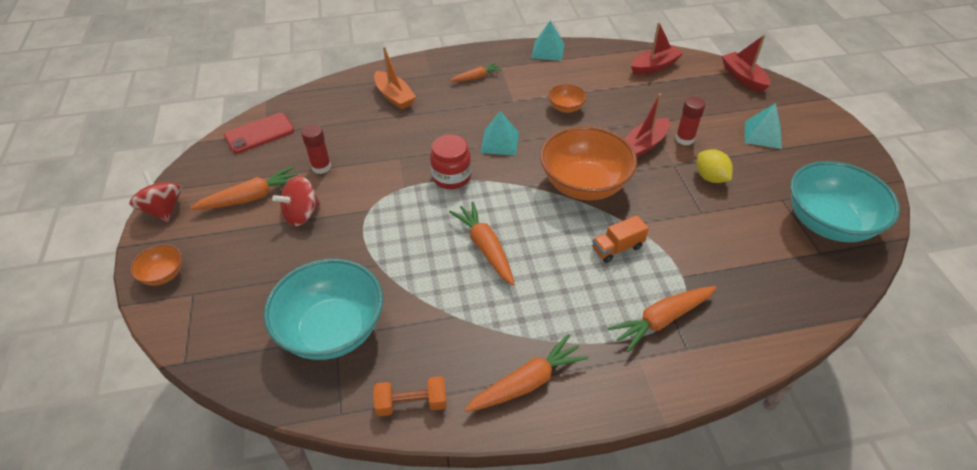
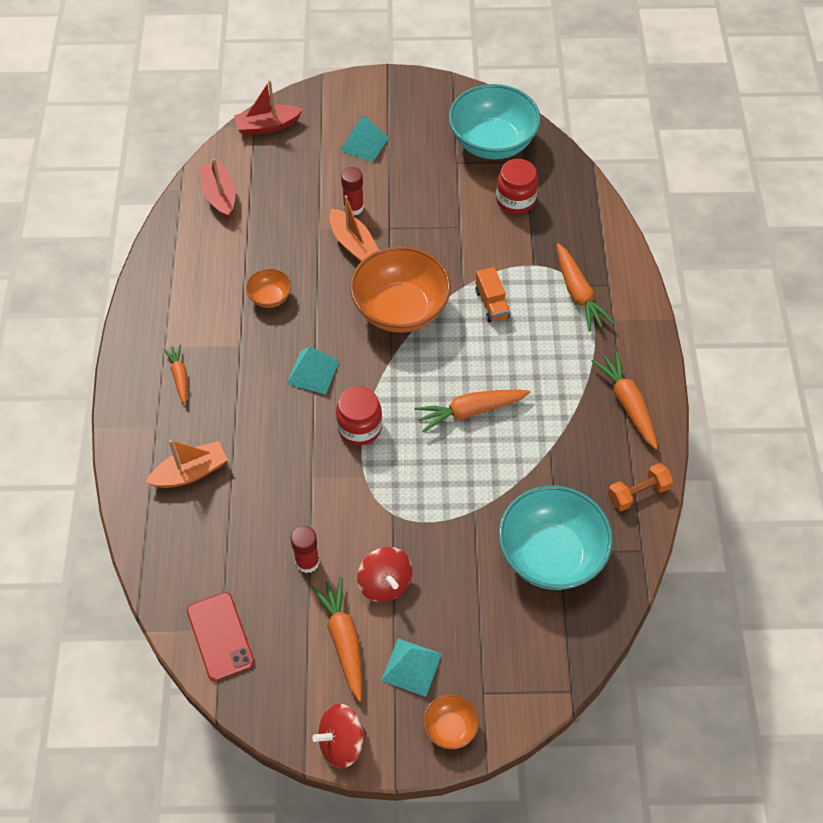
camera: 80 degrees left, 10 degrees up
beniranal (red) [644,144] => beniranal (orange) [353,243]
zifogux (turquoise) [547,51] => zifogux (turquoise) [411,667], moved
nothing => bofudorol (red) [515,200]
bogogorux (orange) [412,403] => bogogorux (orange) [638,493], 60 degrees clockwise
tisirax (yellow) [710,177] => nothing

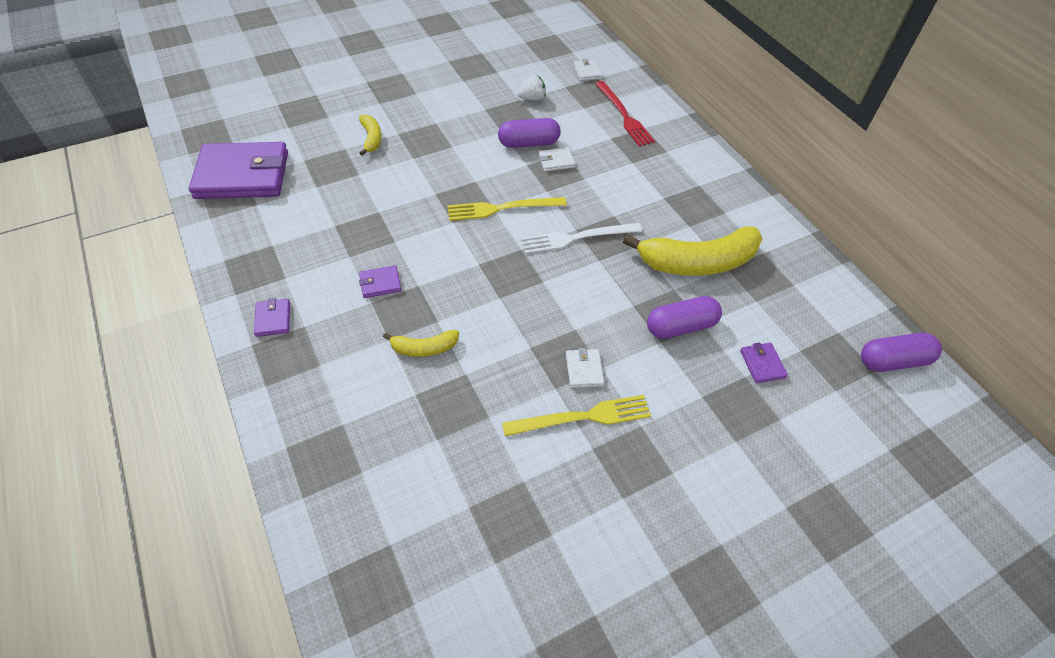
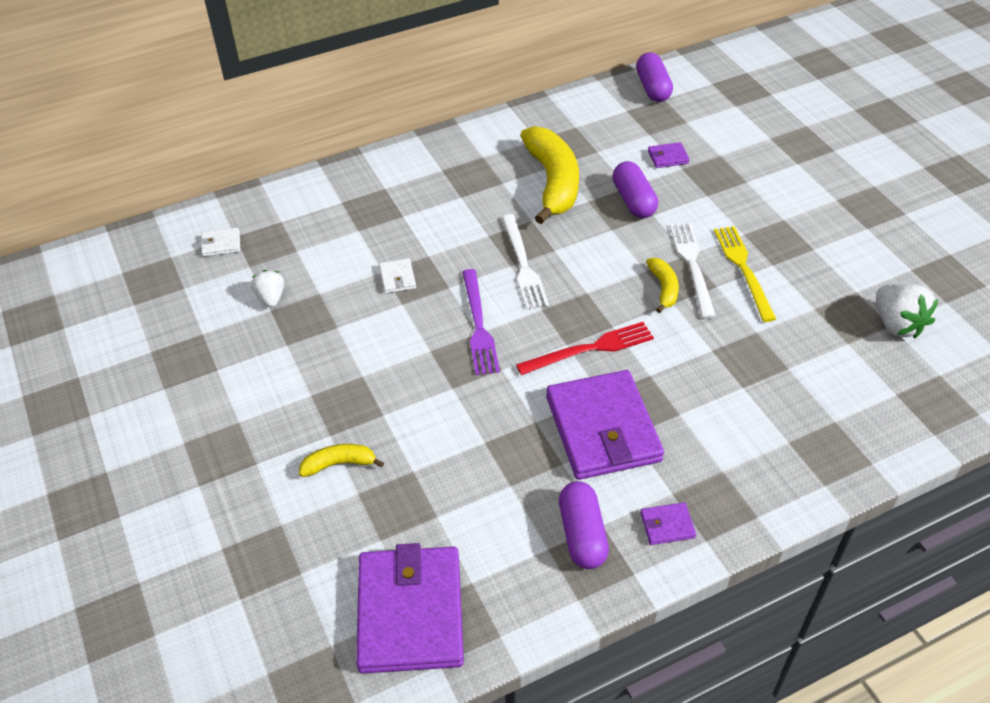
camera: 85 degrees left, 5 degrees down
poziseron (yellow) [503,208] => poziseron (purple) [478,324]
poziseron (red) [623,115] => poziseron (red) [589,349], moved
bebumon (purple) [380,283] => bebumon (purple) [602,429], x2.48
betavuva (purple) [528,143] => betavuva (purple) [582,534], moved
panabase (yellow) [424,348] => panabase (yellow) [663,288], moved
bebumon (white) [584,370] => poziseron (white) [692,266]
nothing => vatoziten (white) [897,324]

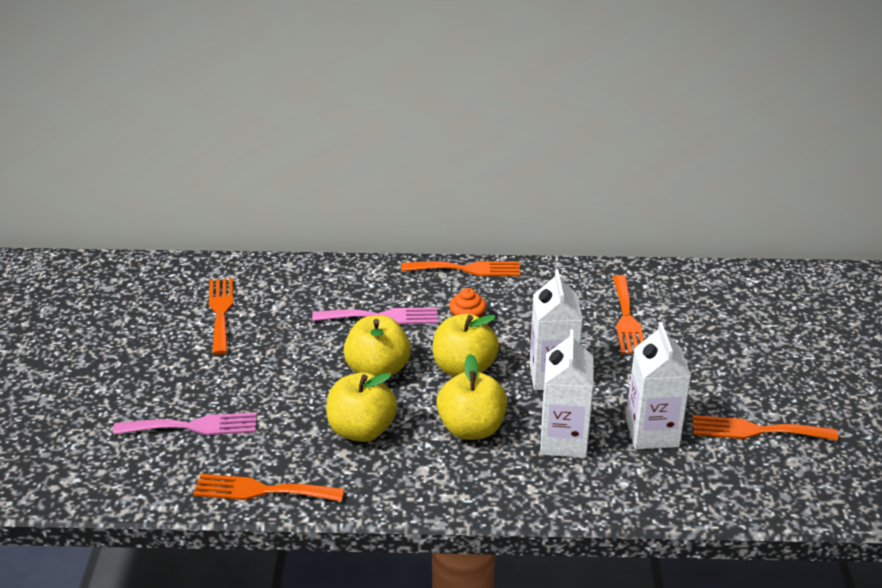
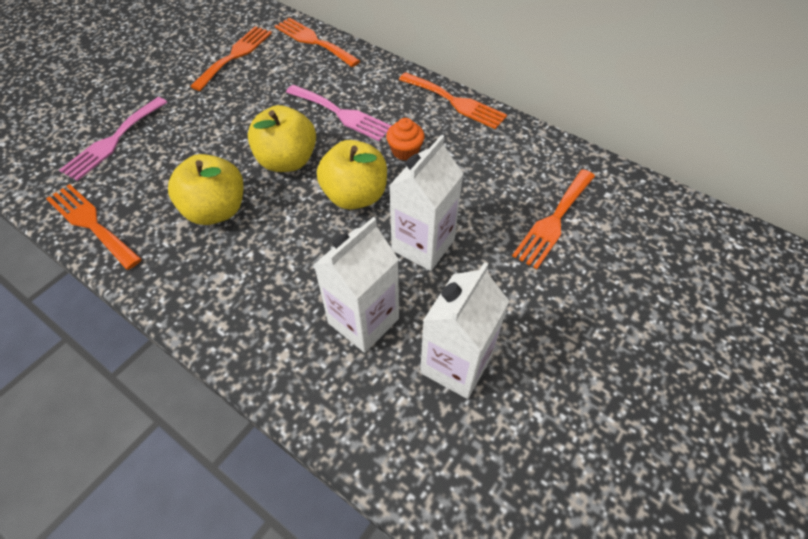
camera: 35 degrees right, 20 degrees up
poziseron (pink) [193,426] => poziseron (pink) [113,141], 90 degrees clockwise
poziseron (orange) [756,430] => poziseron (orange) [313,41], moved
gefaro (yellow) [471,428] => nothing

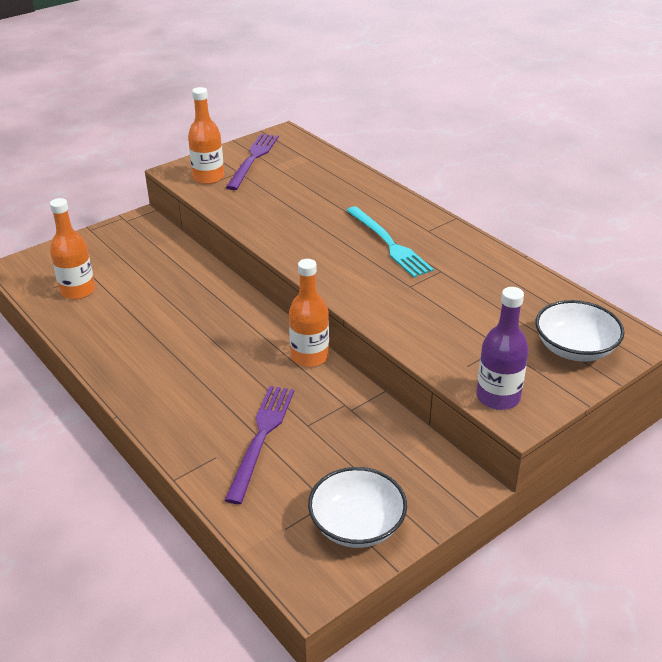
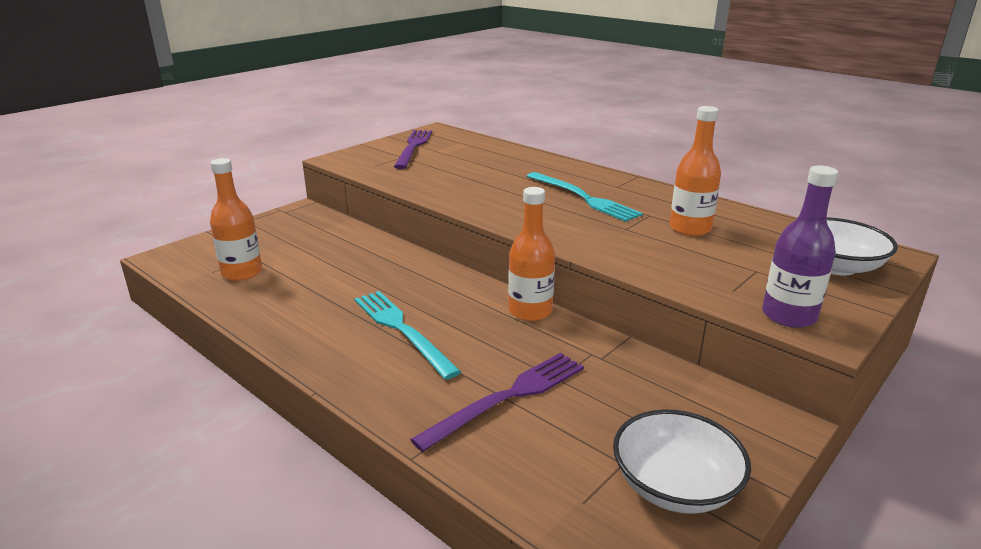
camera: 10 degrees left, 10 degrees down
nothing => poziseron (turquoise) [402,330]
poziseron (purple) [261,437] => poziseron (purple) [508,397], 45 degrees clockwise
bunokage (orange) [208,177] => bunokage (orange) [690,229], moved

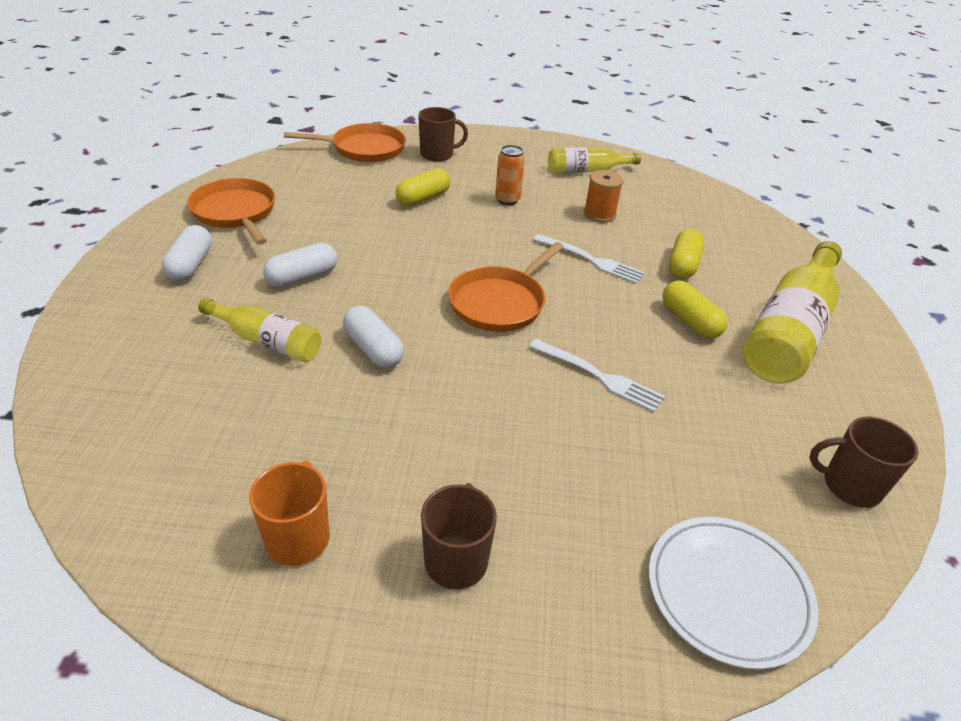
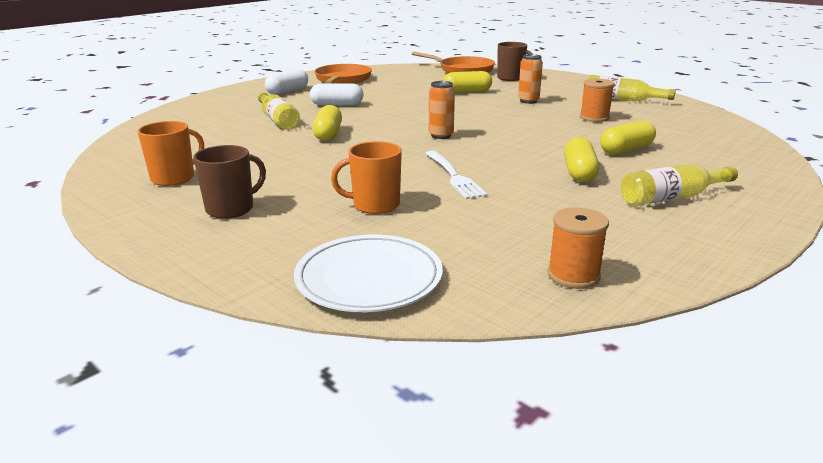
camera: 40 degrees right, 15 degrees down
betavuva (white) [373,349] => betavuva (yellow) [328,134]
nothing => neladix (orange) [375,205]
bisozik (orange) [500,302] => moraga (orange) [441,135]
neladix (brown) [850,486] => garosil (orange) [573,275]
bunokage (yellow) [789,330] => bunokage (yellow) [672,197], x0.55
poziseron (white) [591,260] => nothing

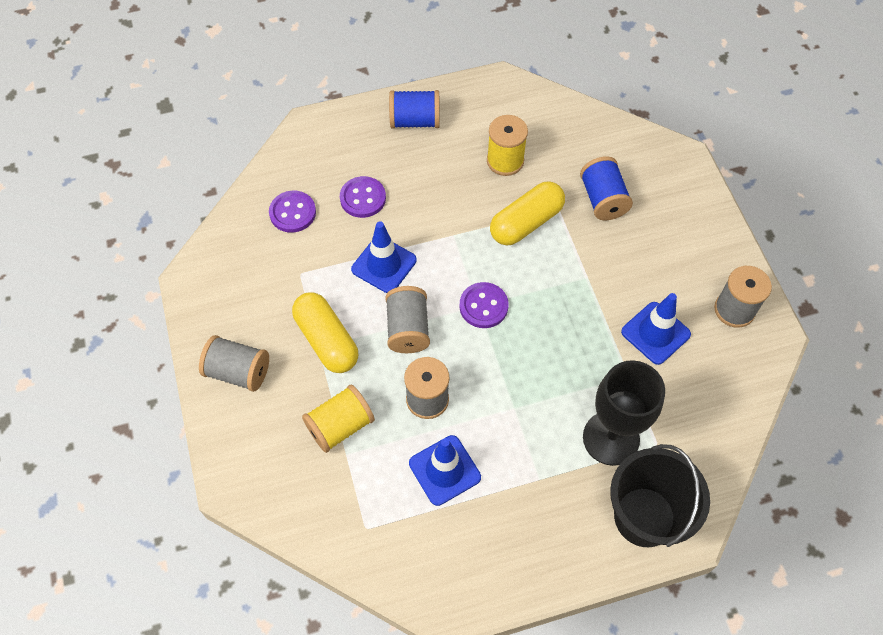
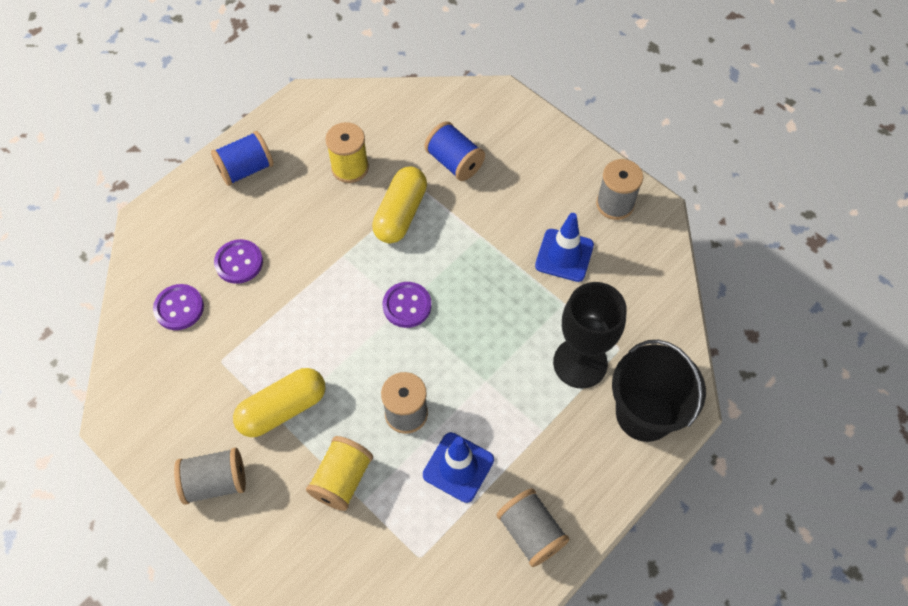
camera: 30 degrees left, 0 degrees up
betavuva (yellow) [326,340] => betavuva (yellow) [283,409], 60 degrees counterclockwise
garosil (grey) [408,329] => garosil (grey) [530,532], moved
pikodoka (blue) [384,265] => nothing

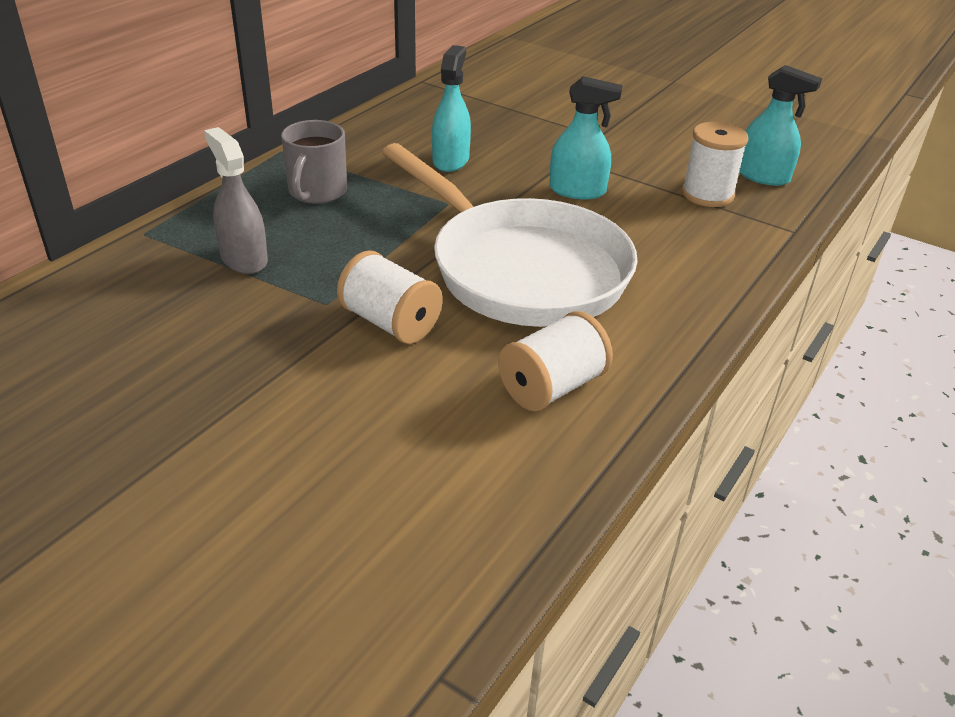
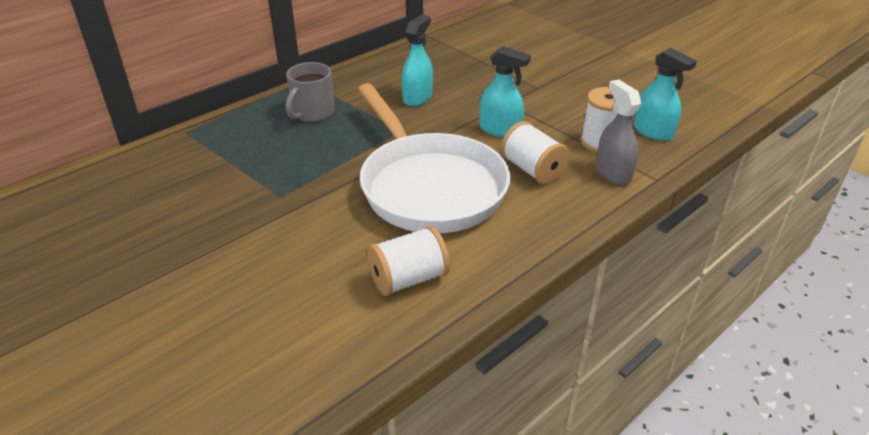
camera: 15 degrees right, 0 degrees up
garosil (white) [390,323] => garosil (white) [533,170], moved
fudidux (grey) [244,259] => fudidux (grey) [613,173], moved

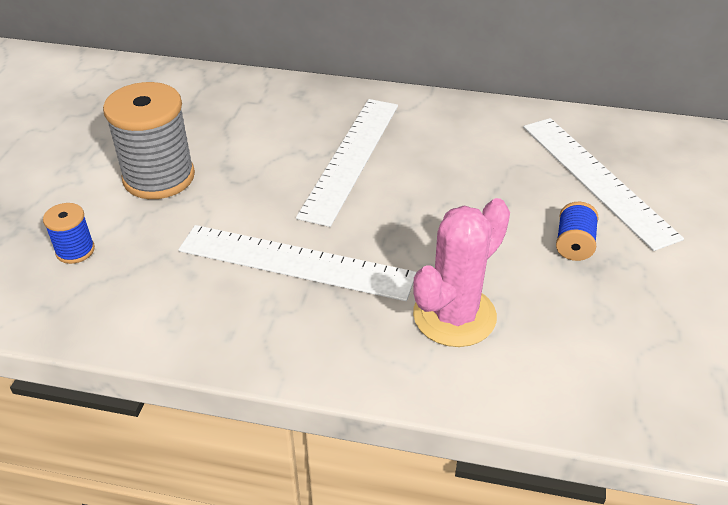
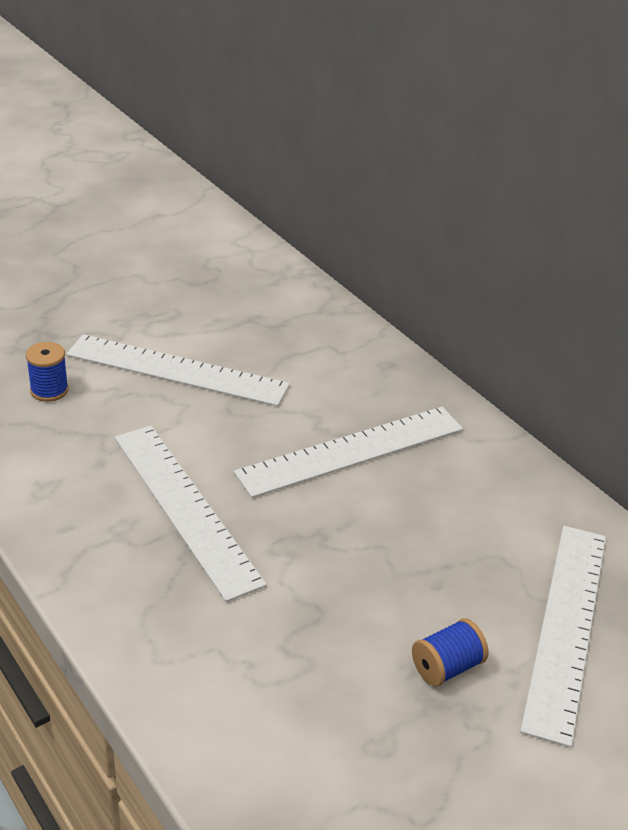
camera: 40 degrees right, 5 degrees down
garosil (grey) [159,177] => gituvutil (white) [177,370]
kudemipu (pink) [454,316] => nothing

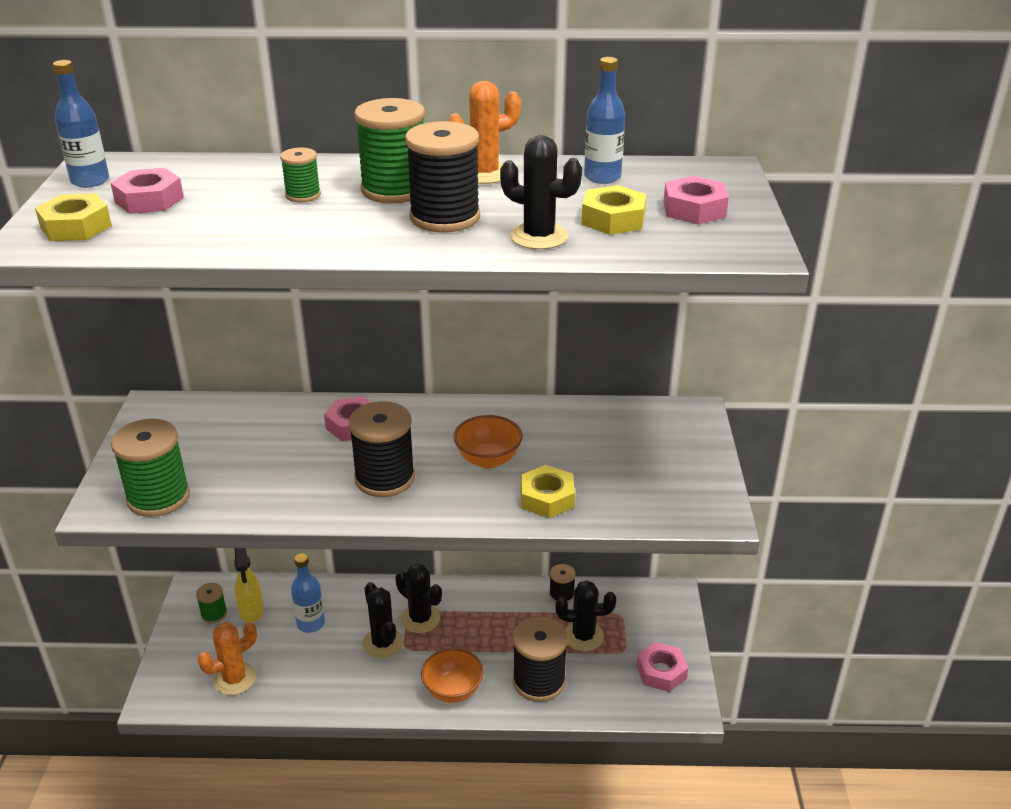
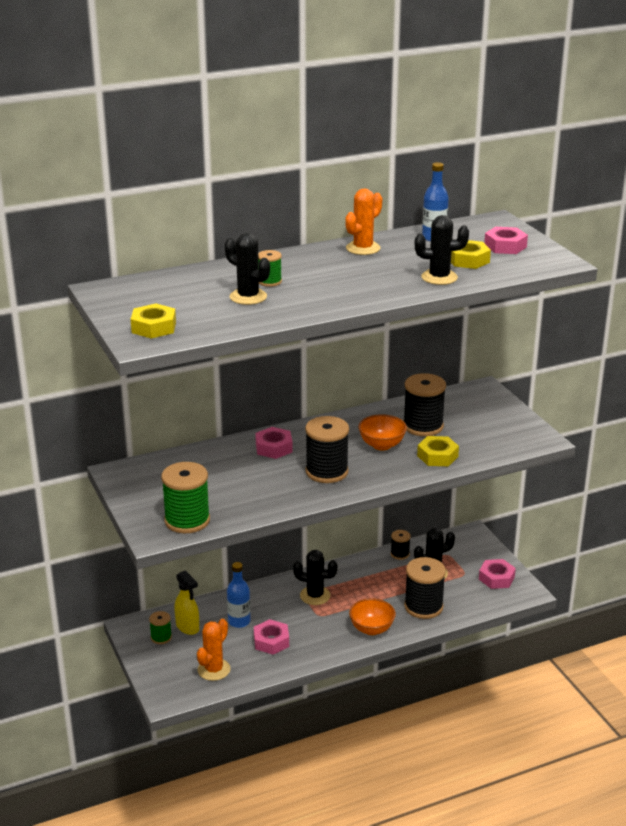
camera: 25 degrees left, 5 degrees down
kudemipu (black) [383,643] => kudemipu (black) [248,297], moved
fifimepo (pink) [149,200] => fifimepo (pink) [271,641], moved
garosil (black) [445,217] => garosil (black) [423,426], moved
bunokage (blue) [90,181] => nothing
garosil (green) [394,190] => nothing

